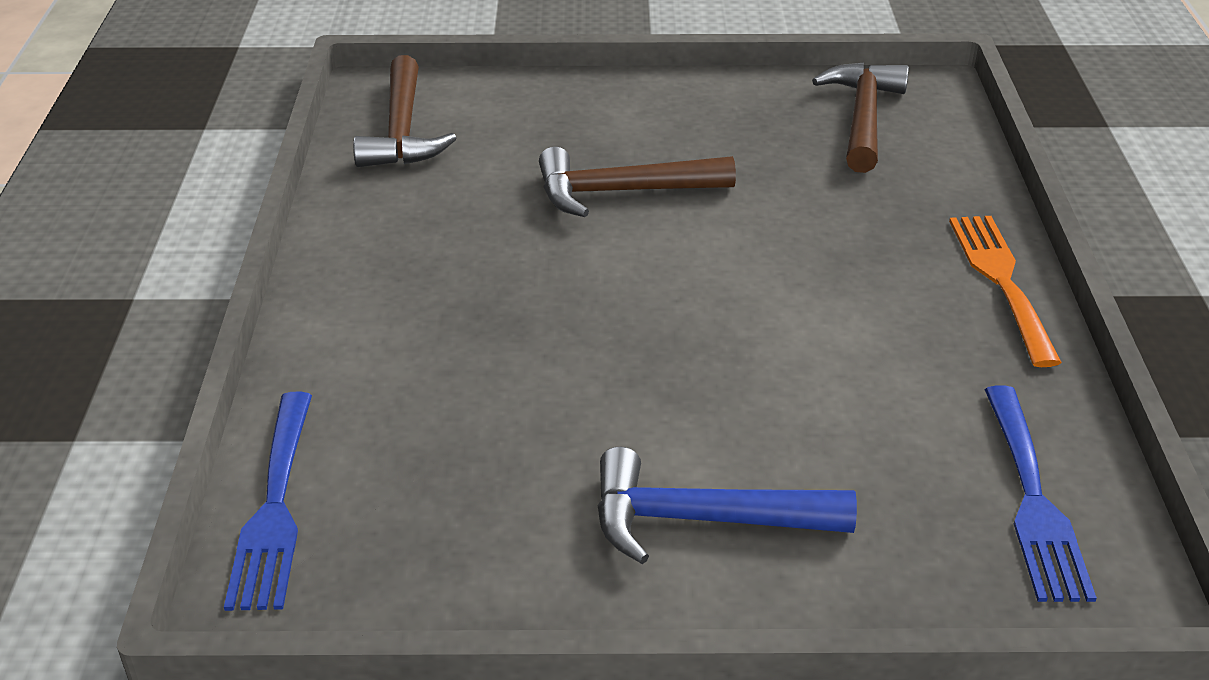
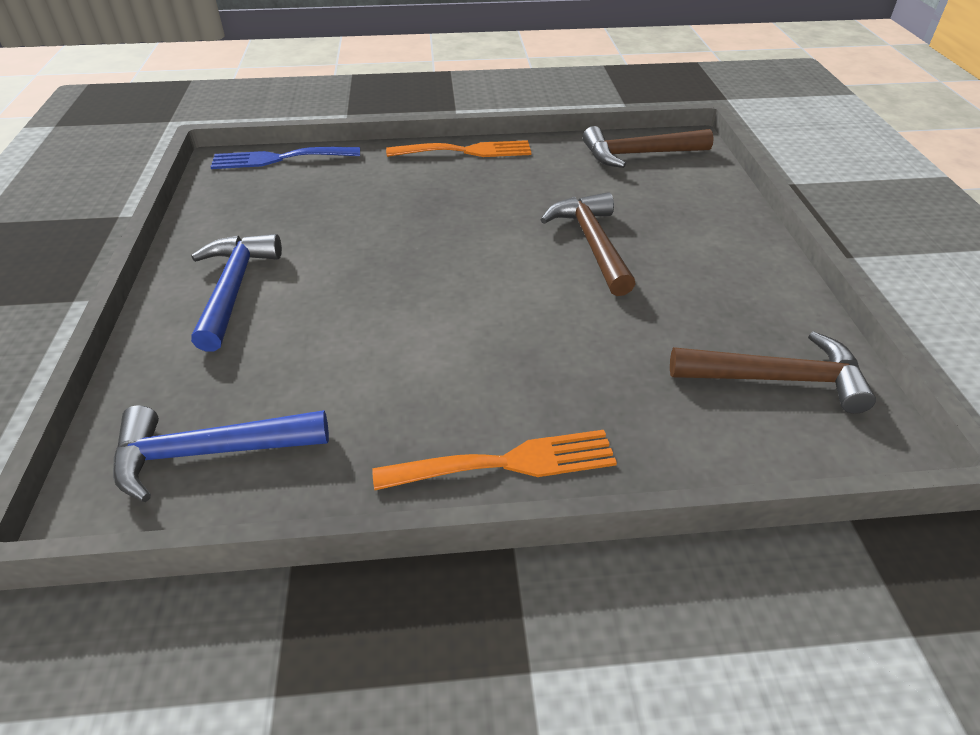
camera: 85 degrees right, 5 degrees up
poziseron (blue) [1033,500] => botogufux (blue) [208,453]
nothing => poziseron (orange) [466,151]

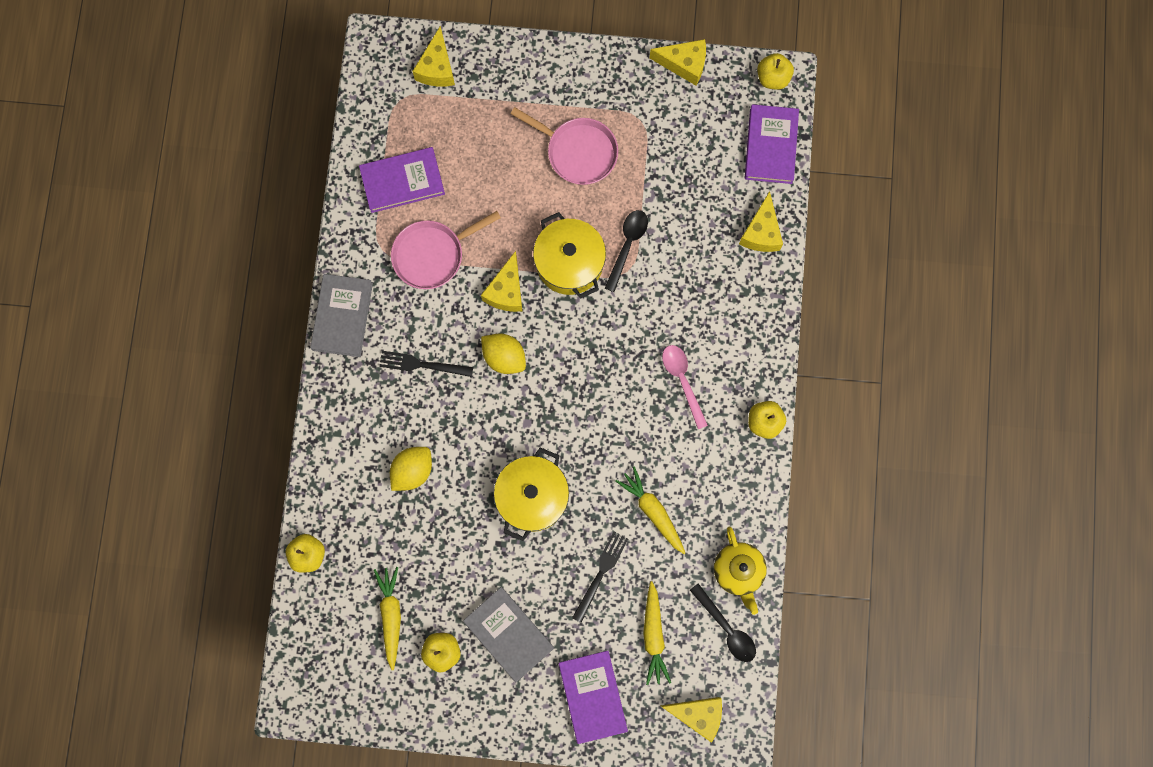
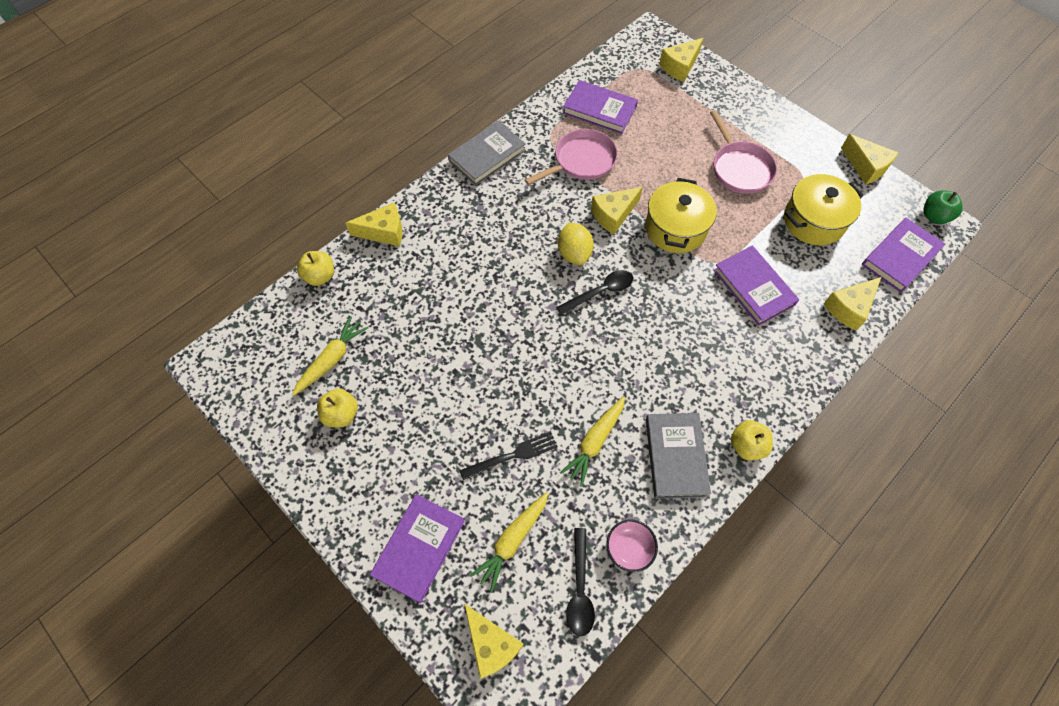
camera: 40 degrees right, 15 degrees down
nothing => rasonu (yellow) [384,232]
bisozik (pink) [433,254] => bisozik (pink) [581,161], 135 degrees clockwise
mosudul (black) [627,246] => mosudul (black) [600,292], moved
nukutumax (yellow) [652,511] => nukutumax (yellow) [595,442], 150 degrees counterclockwise
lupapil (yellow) [738,571] => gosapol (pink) [629,548]
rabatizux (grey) [508,634] => rabatizux (grey) [675,456], moved
nothing => rabatizux (purple) [753,287]
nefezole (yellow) [532,497] => nefezole (yellow) [813,221], moved
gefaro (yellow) [773,78] => gefaro (green) [934,216]
poziseron (black) [422,365] => nothing
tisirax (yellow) [412,471] => nothing
mosudul (pink) [682,381] => nothing

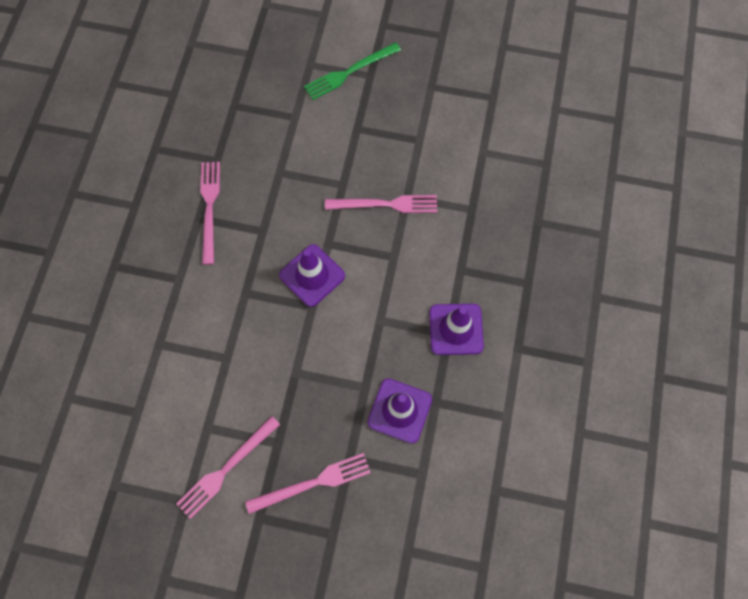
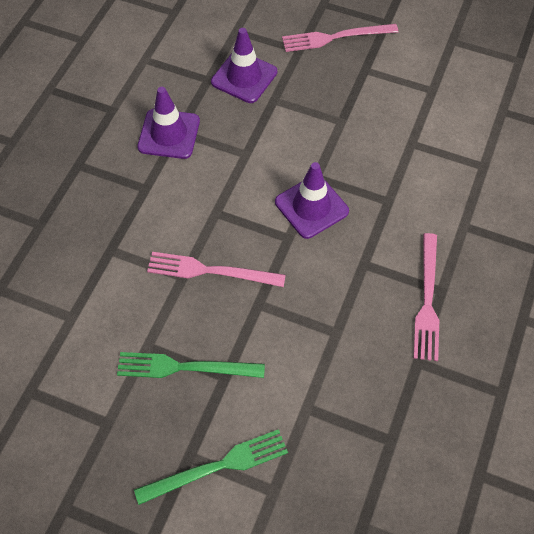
camera: 170 degrees left, 10 degrees down
nothing => poziseron (green) [185,367]
poziseron (pink) [226,469] => nothing

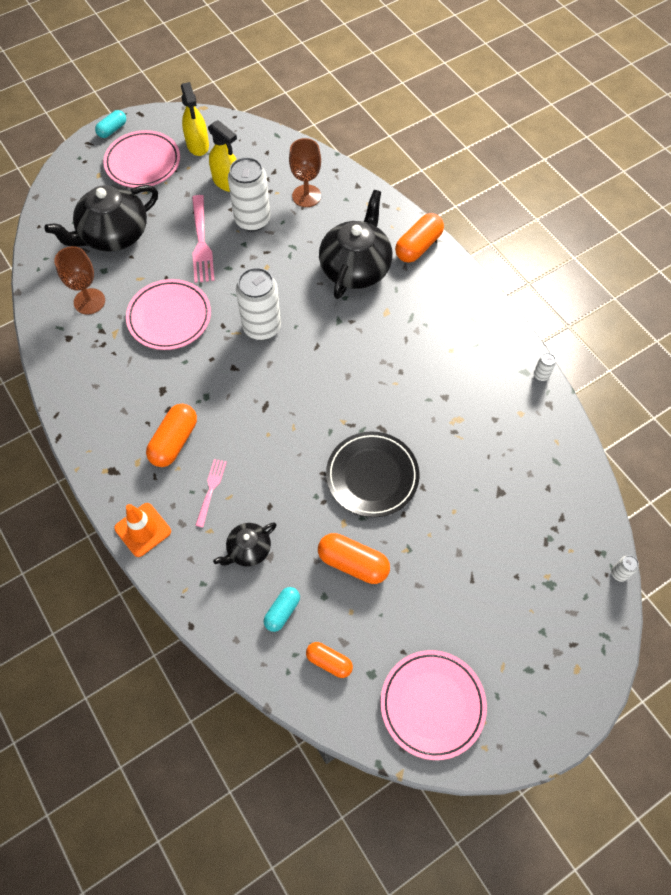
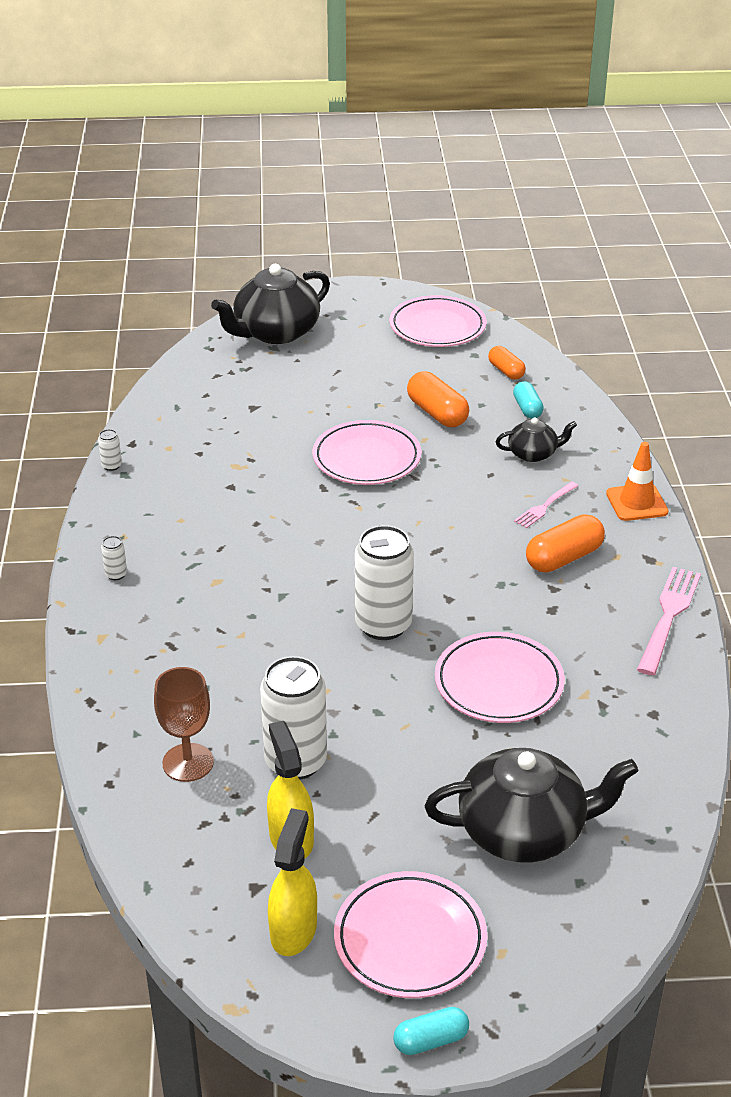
camera: 150 degrees left, 25 degrees down
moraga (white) [619,573] => moraga (white) [116,574], moved
lupapil (black) [355,268] => lupapil (black) [275,332], moved
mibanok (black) [372,476] => mibanok (pink) [366,458]
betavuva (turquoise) [282,611] => betavuva (turquoise) [527,408], 75 degrees counterclockwise
poziseron (pink) [201,243] => poziseron (pink) [669,616], moved
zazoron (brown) [89,301] => nothing
betavuva (orange) [418,246] => nothing

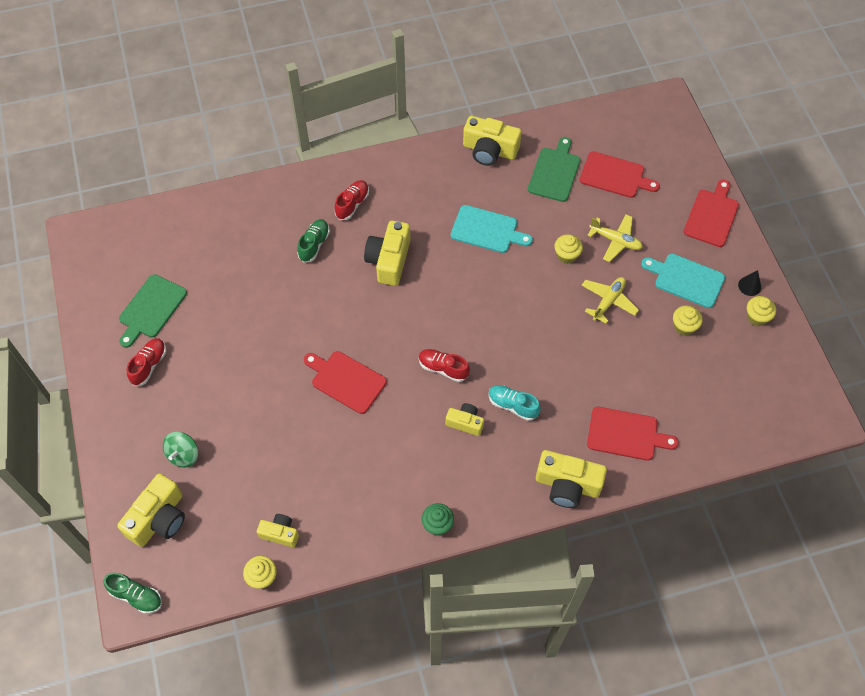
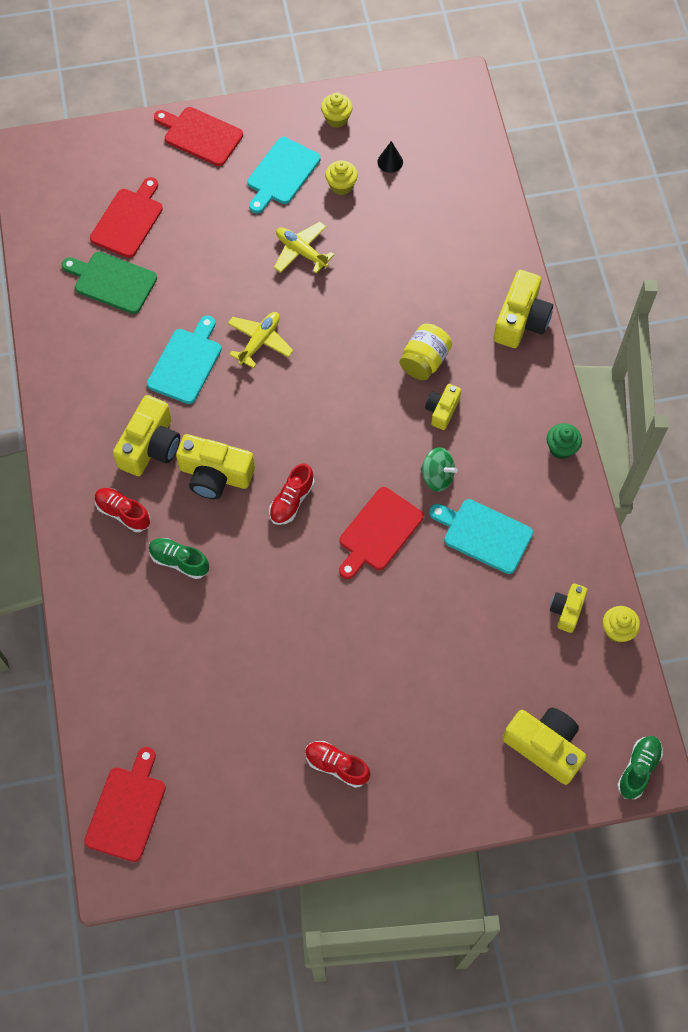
camera: 85 degrees left, 5 degrees up
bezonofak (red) [626,434] => bezonofak (red) [127,809], moved
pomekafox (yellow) [489,150] => pomekafox (yellow) [150,446], moved
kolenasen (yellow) [615,241] => kolenasen (yellow) [260,341], moved
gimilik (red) [443,368] => gimilik (red) [291,501], moved
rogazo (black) [749,286] => rogazo (black) [390,162], moved
gimilik (turquoise) [513,406] => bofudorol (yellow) [424,361]
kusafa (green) [183,455] => kusafa (green) [437,476], moved
nothing => bezonofak (turquoise) [484,534]
bezonofak (green) [151,309] => nothing
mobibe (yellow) [566,255] => nothing

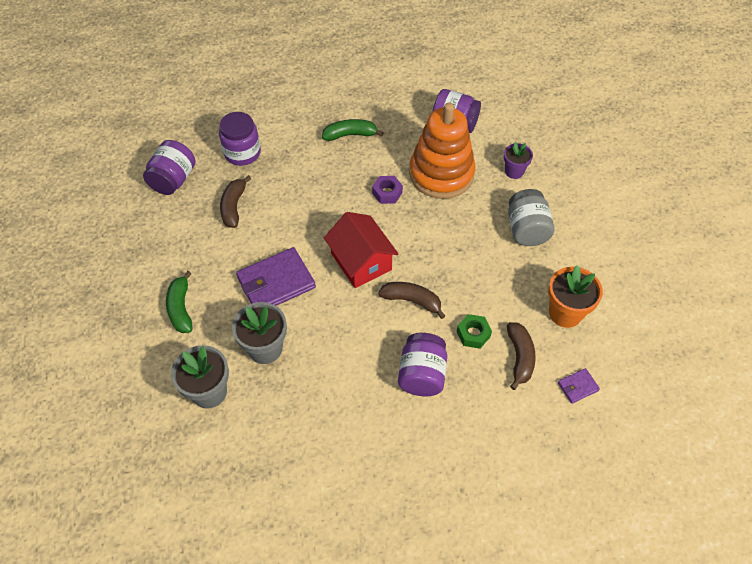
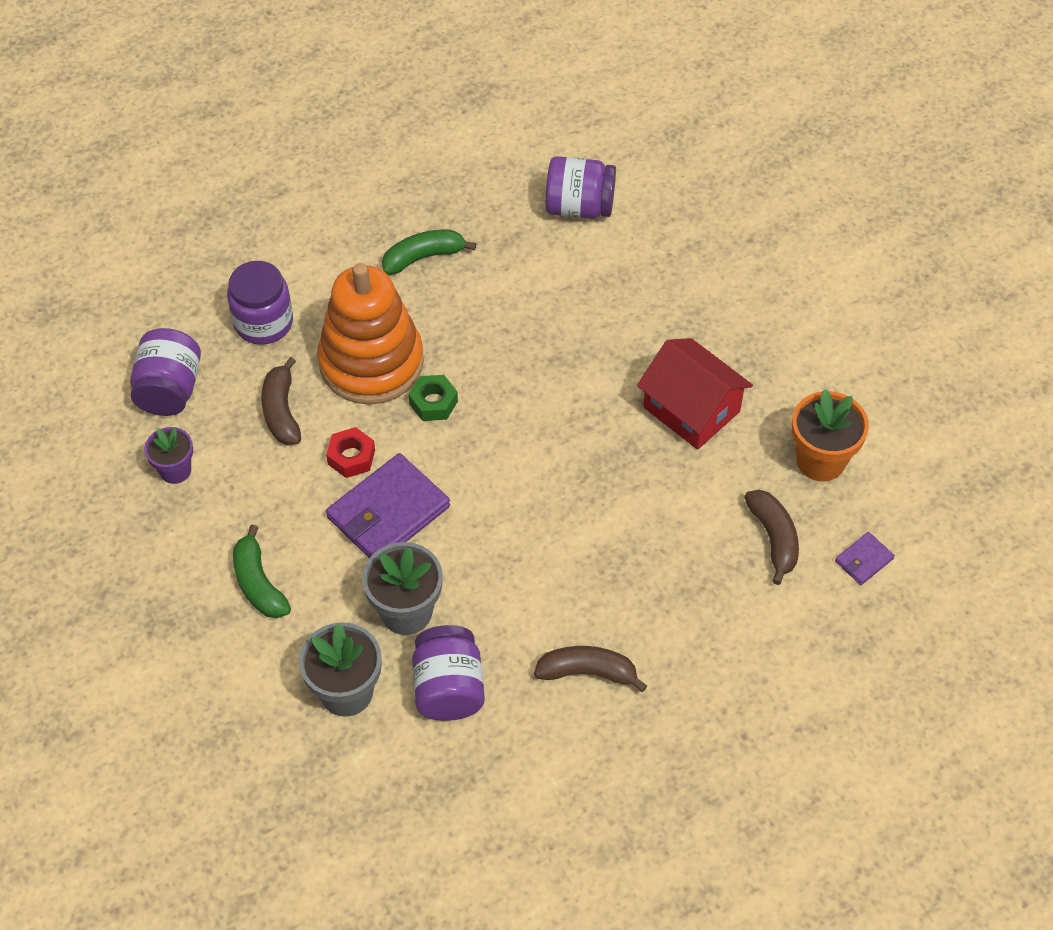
camera: 15 degrees left, 0 degrees up
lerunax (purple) [514,171] => lerunax (purple) [175,470], moved
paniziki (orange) [441,174] => paniziki (orange) [371,362], moved
nothing => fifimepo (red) [351,457]
fifimepo (green) [473,334] => fifimepo (green) [433,402], moved
bofudorol (purple) [422,374] => bofudorol (purple) [448,688], moved
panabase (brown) [412,301] => panabase (brown) [588,672], moved
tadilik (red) [361,261] => tadilik (red) [691,409], moved
fifimepo (purple) [387,193] => nothing
bofudorol (grey) [526,230] => nothing

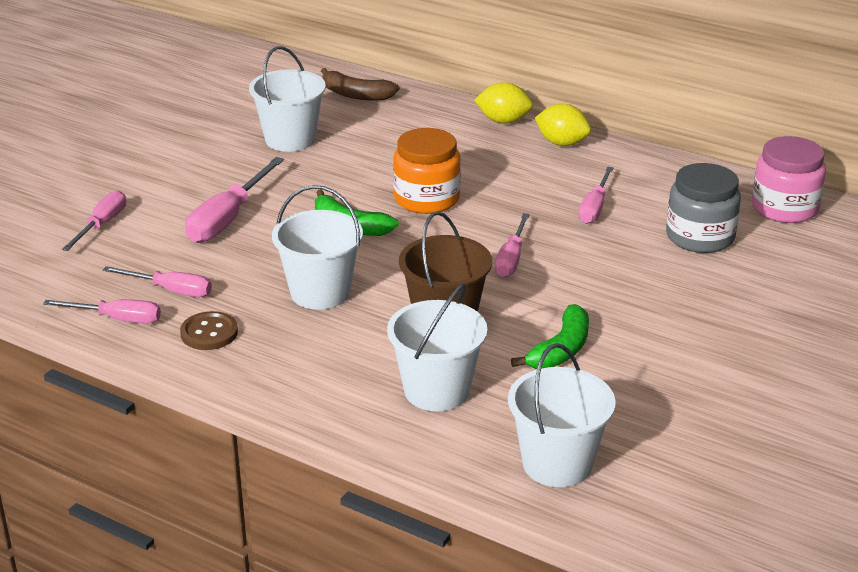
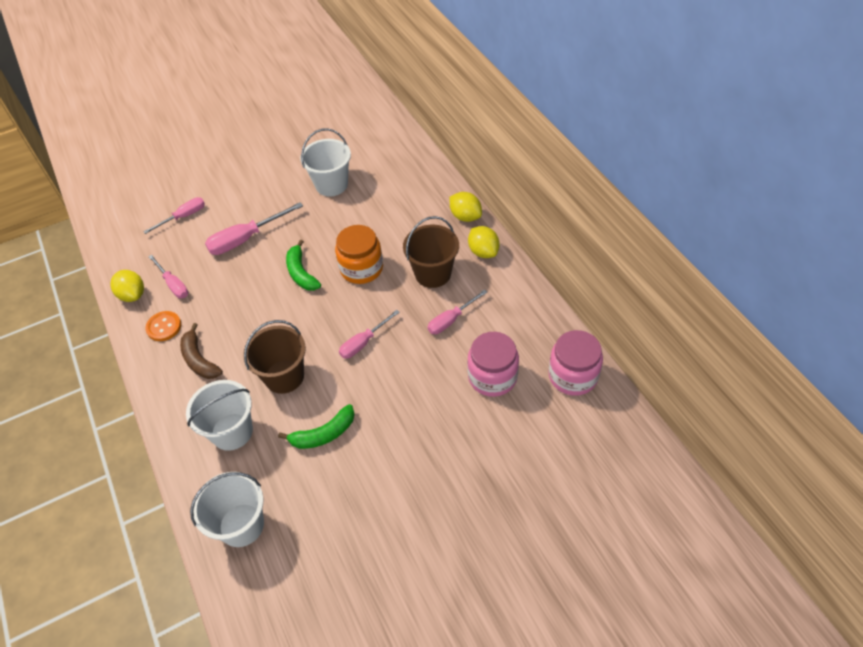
camera: 35 degrees right, 20 degrees up
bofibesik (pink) [117,319] => tisirax (yellow) [133,295]
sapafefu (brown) [209,333] => sapafefu (orange) [164,327]
panabase (brown) [356,95] => panabase (brown) [199,360], moved
nothing => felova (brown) [433,273]
bofudorol (grey) [700,237] => bofudorol (pink) [492,377]
felova (white) [320,292] => nothing

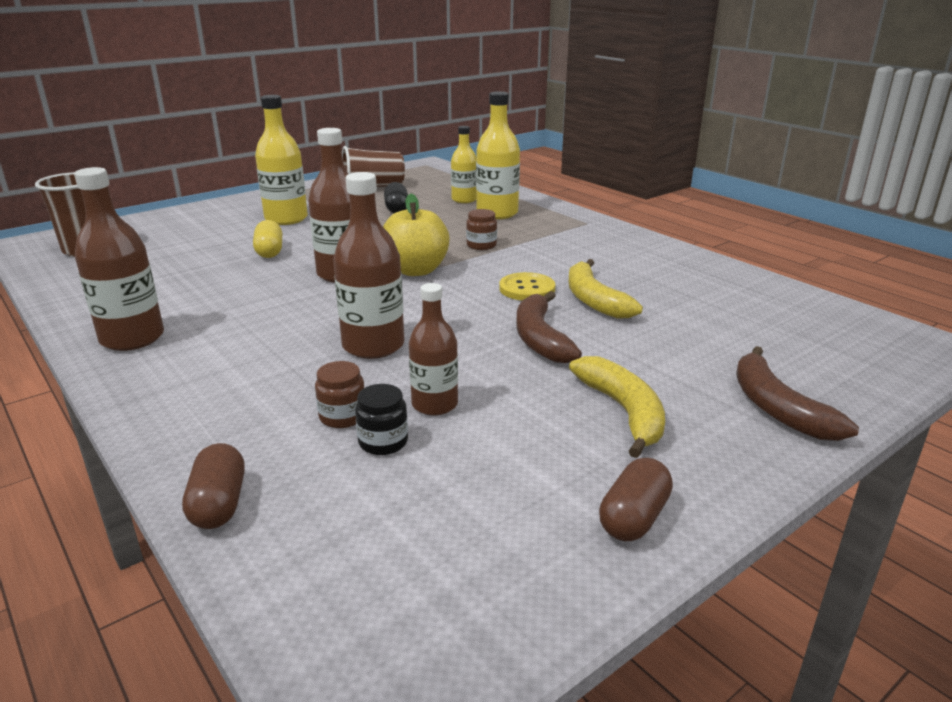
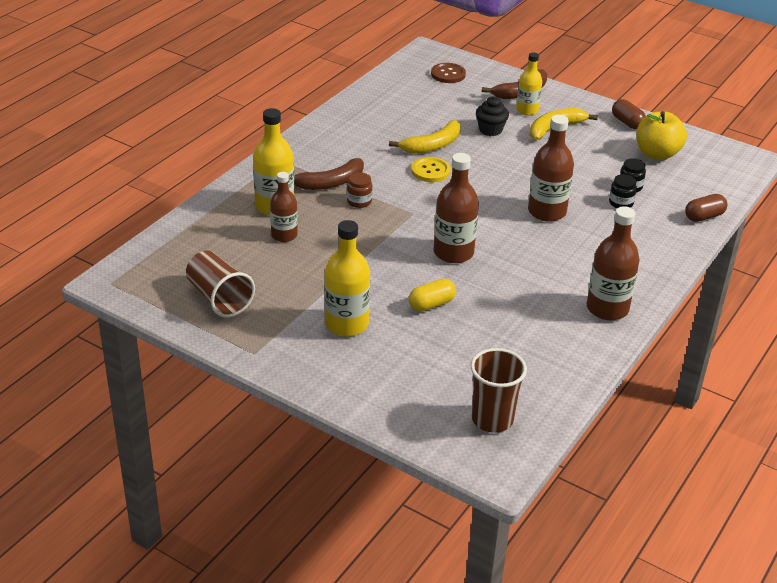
camera: 110 degrees left, 10 degrees up
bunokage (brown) [434,404] => bunokage (brown) [284,235], moved
panabase (brown) [540,338] => panabase (brown) [330,183], moved
nothing => sapafefu (brown) [448,74]
nothing => mobibe (black) [490,130]
bunokage (yellow) [464,199] => bunokage (yellow) [527,110], moved
bofudorol (brown) [342,416] => bofudorol (black) [621,203]
betavuva (brown) [633,518] => betavuva (brown) [627,123], 45 degrees clockwise
gefaro (yellow) [416,270] => gefaro (yellow) [657,154], moved
betavuva (black) [397,209] => nothing

